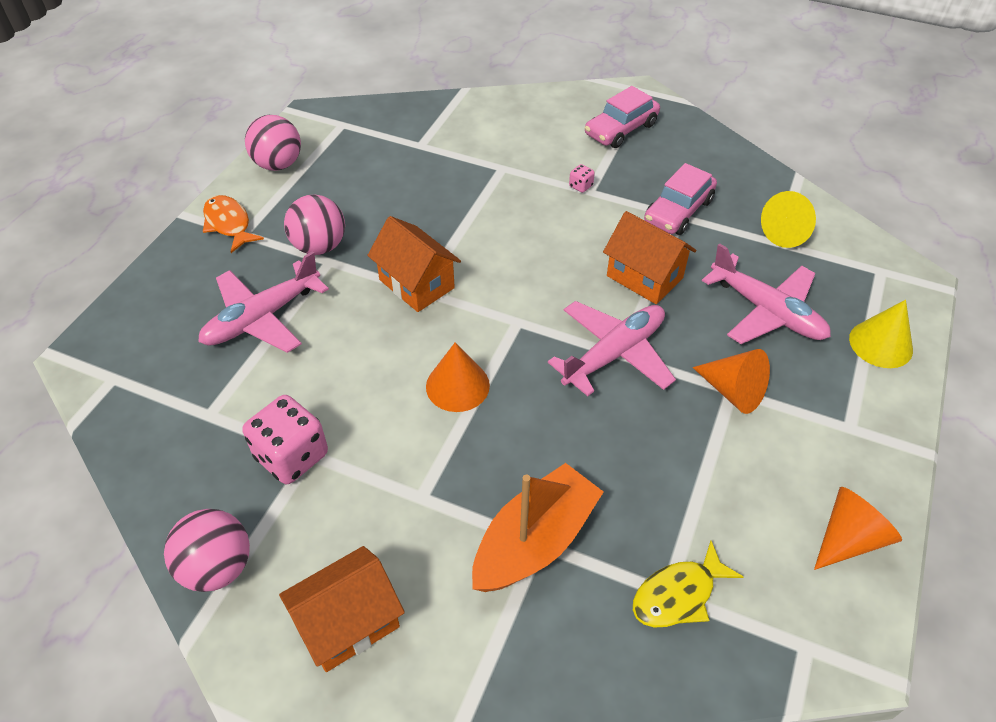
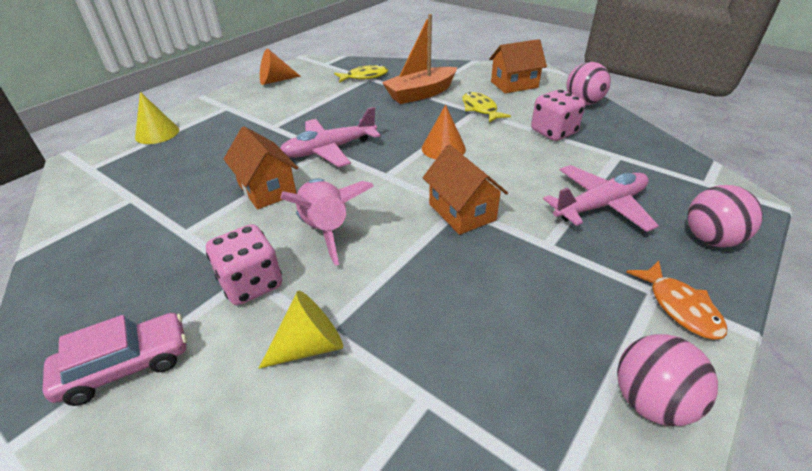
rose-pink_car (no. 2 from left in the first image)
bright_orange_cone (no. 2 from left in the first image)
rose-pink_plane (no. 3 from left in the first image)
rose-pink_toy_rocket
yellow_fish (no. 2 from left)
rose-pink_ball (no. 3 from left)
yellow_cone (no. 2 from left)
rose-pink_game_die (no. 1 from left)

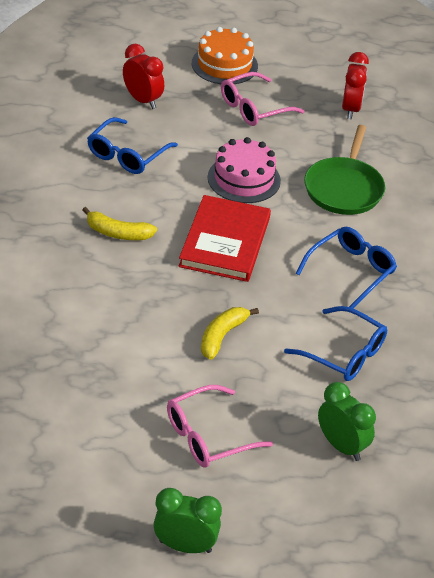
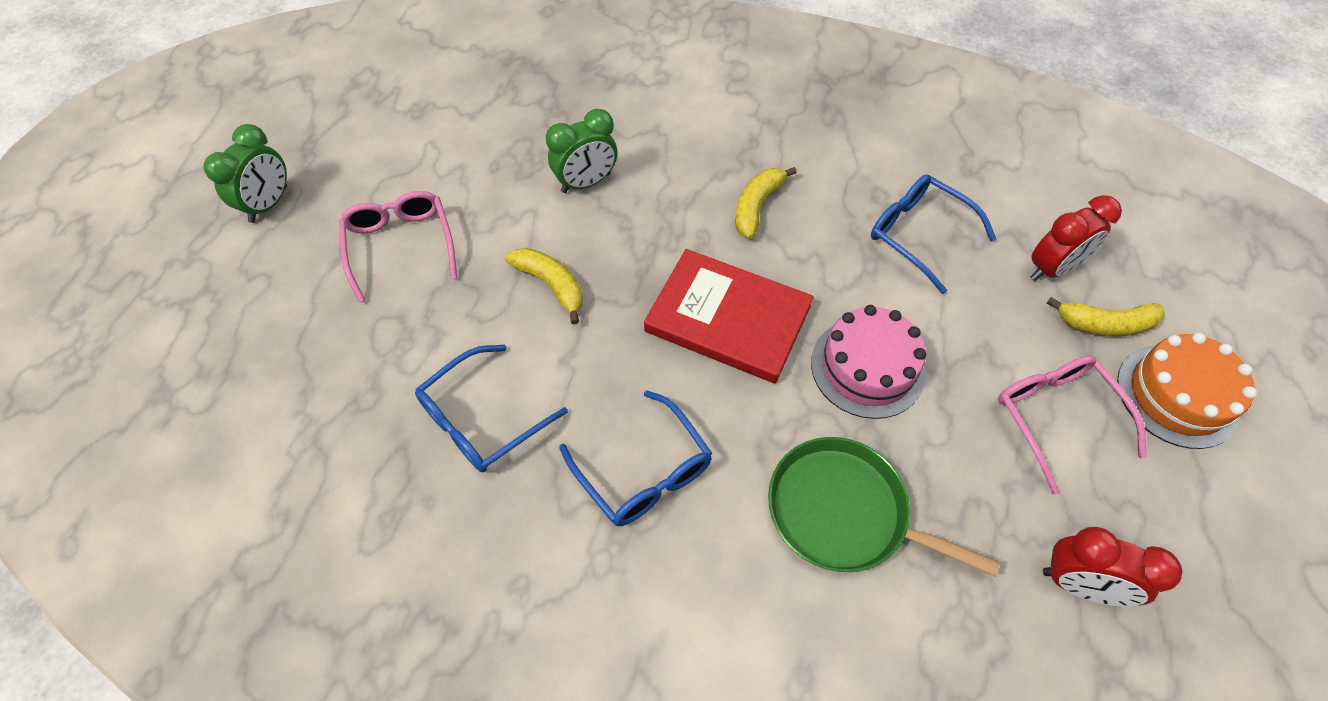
yellow_banana (no. 3 from left)
green_alarm_clock (no. 2 from left)

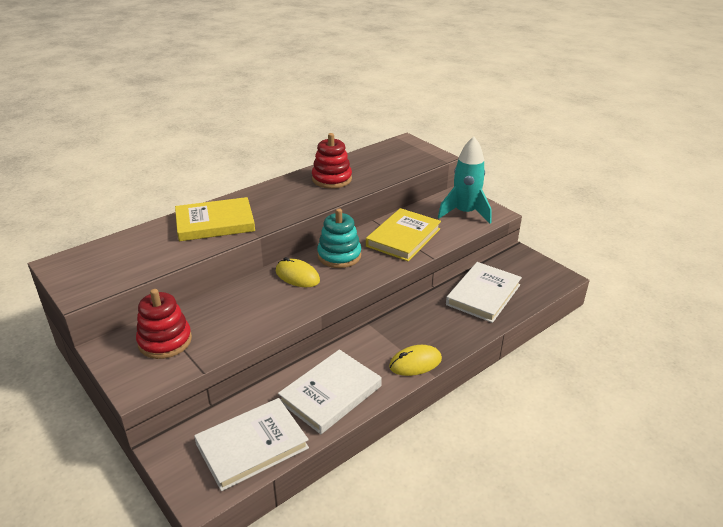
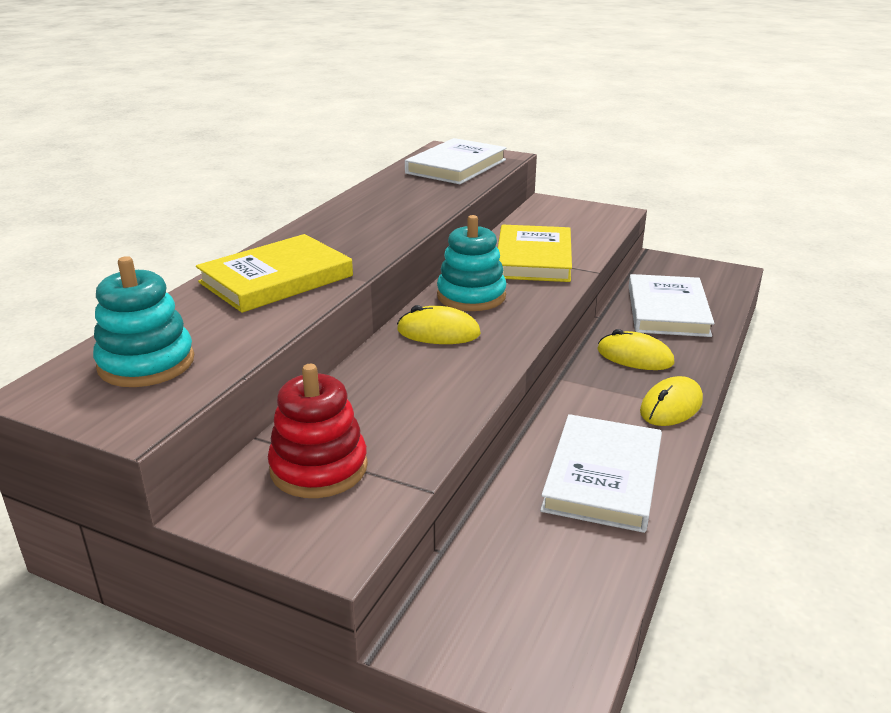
scarlet_stacking_toy (no. 2 from left in the first image)
aqua_toy_rocket
aqua_stacking_toy (no. 1 from left)
yellow_mouse (no. 2 from left)
pure_white_hardcover (no. 1 from left)

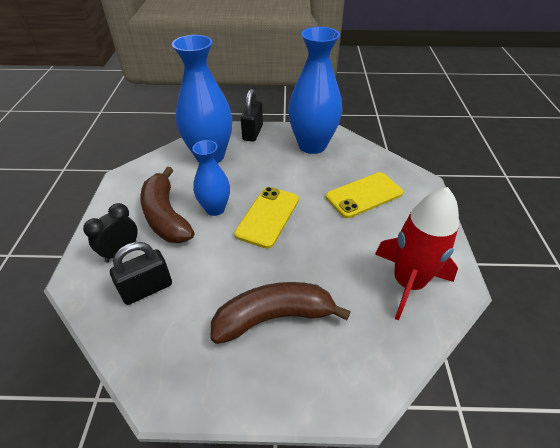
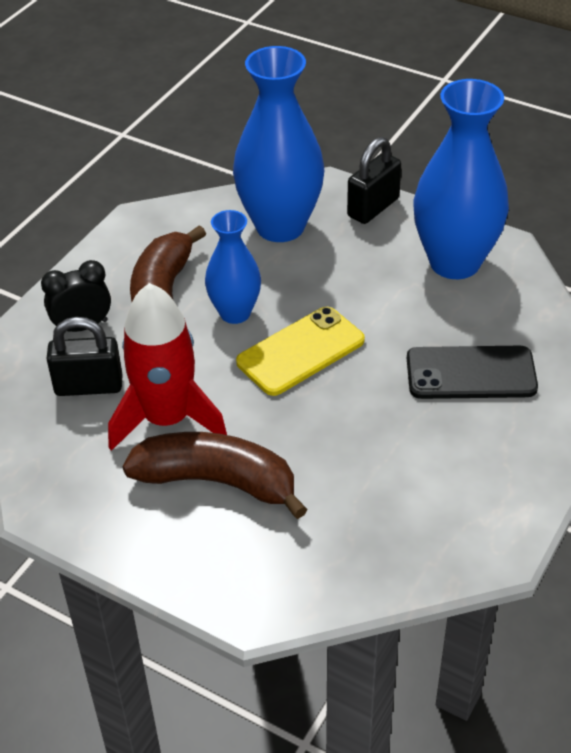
scarlet_toy_rocket
black_phone

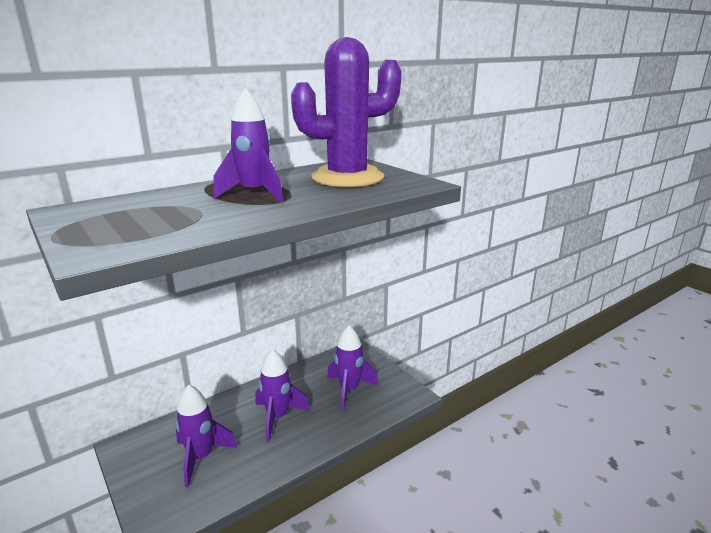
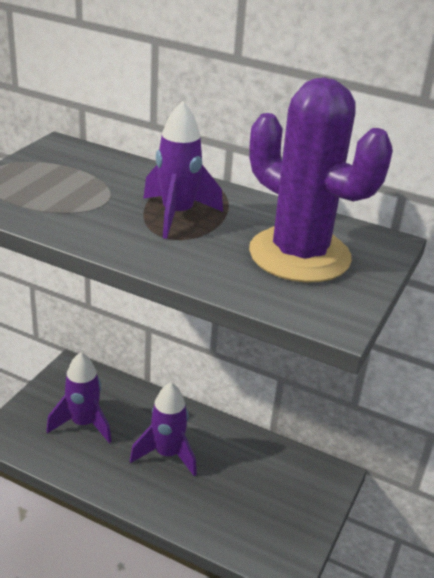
violet_toy_rocket (no. 4 from left in the first image)

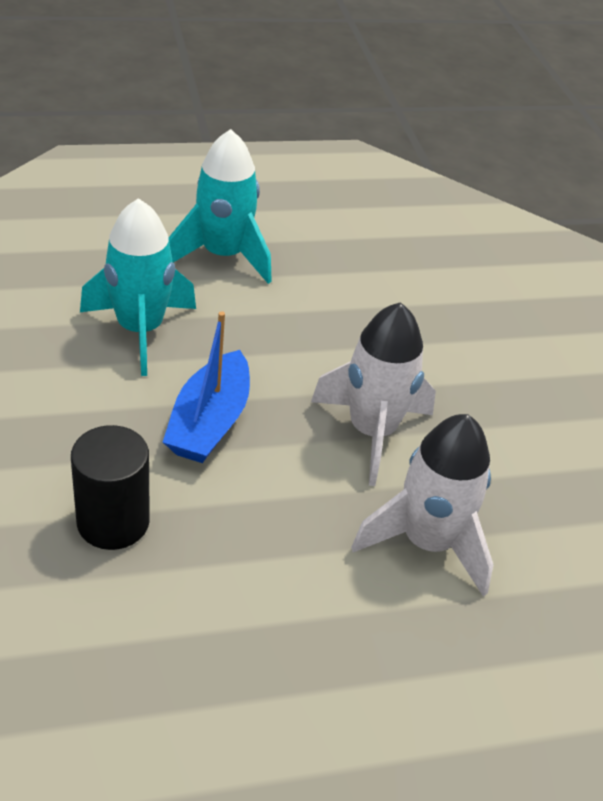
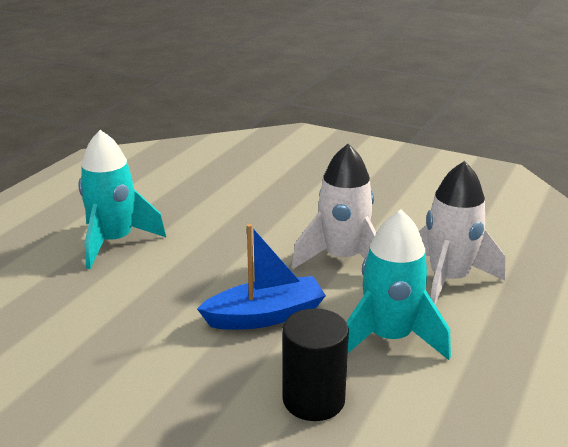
aqua_toy_rocket (no. 2 from left)
royal_blue_sailboat

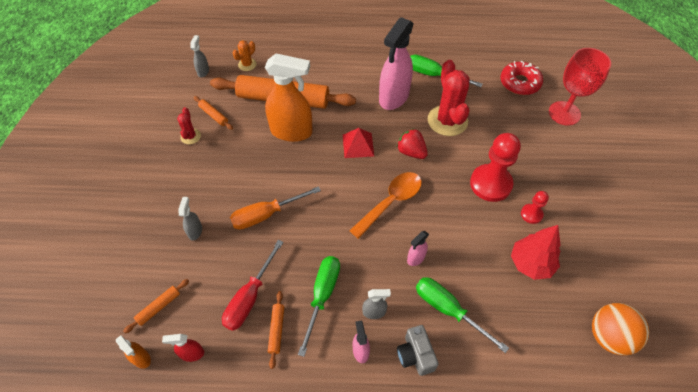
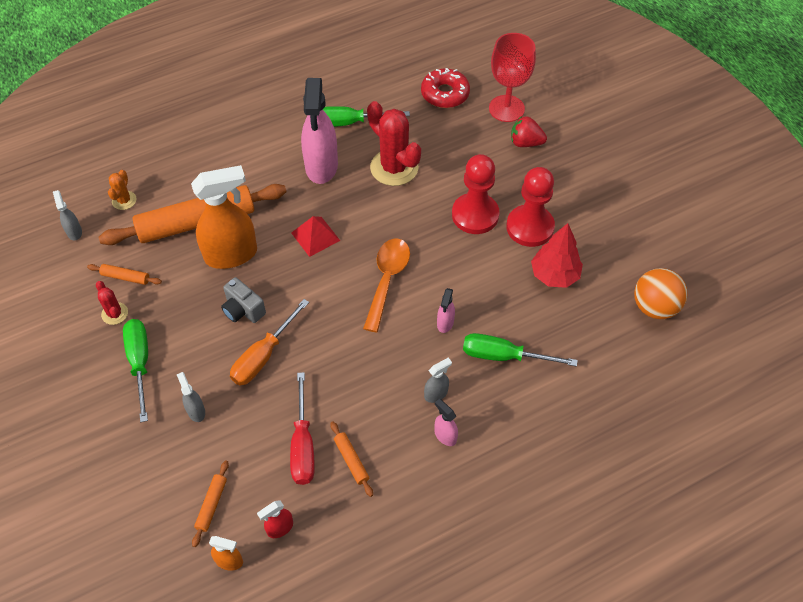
green_hand_screwdriver (no. 1 from left)
scarlet_toy_strawberry
grey_camera
scarlet_game_pawn (no. 2 from left)

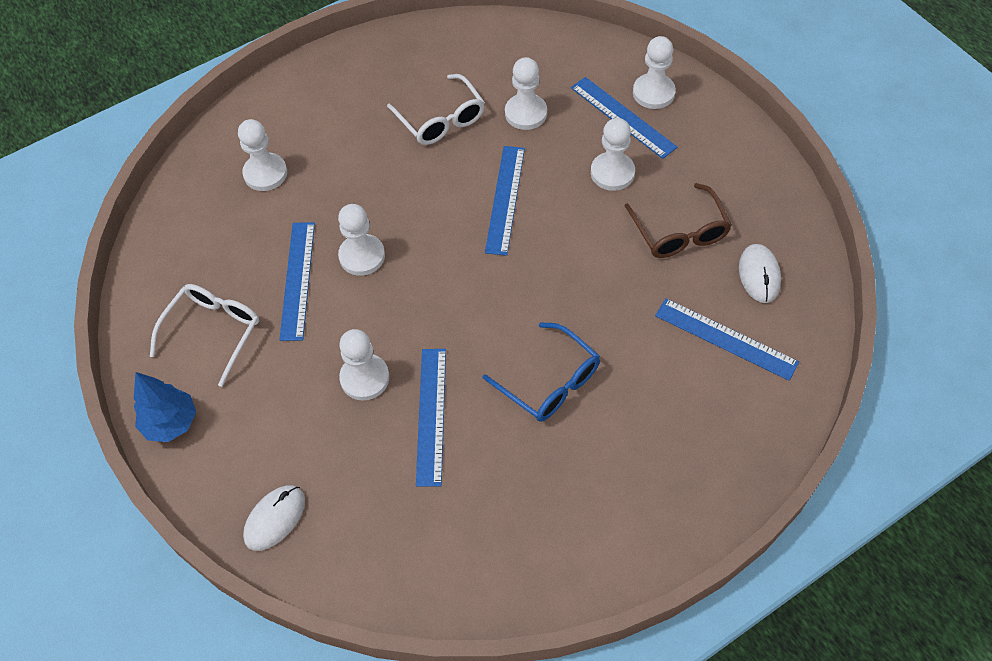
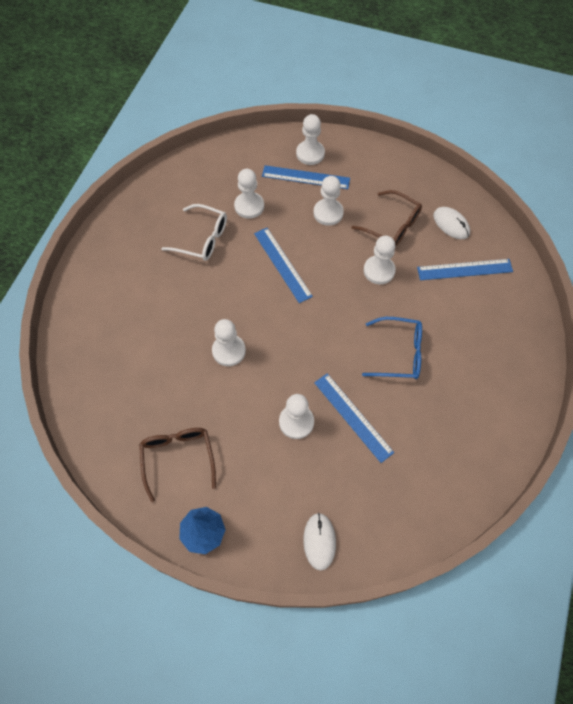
royal_blue_ruler (no. 1 from left in the first image)
pure_white_game_pawn (no. 6 from left)
dark_brown_glasses (no. 1 from left)

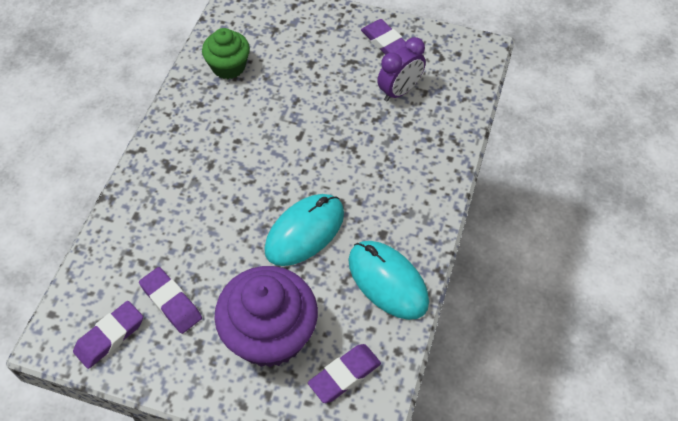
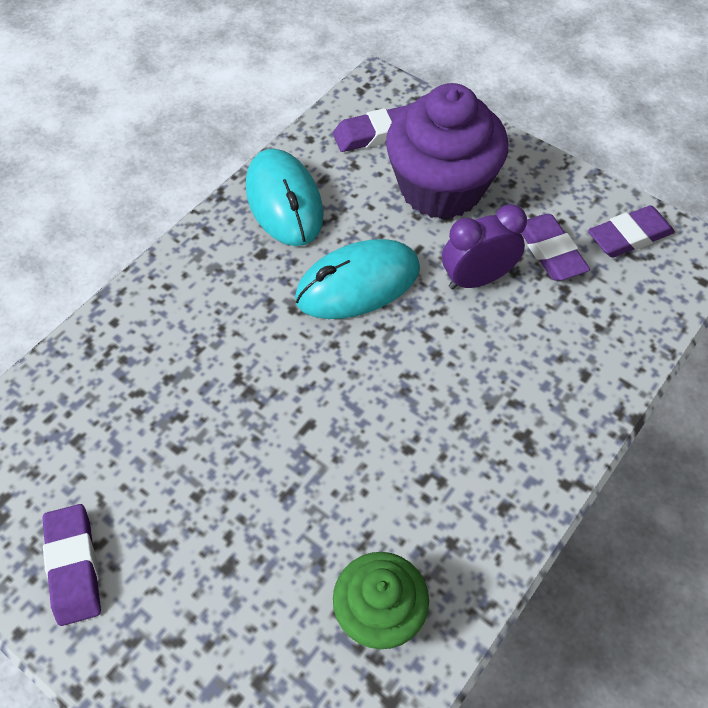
violet_alarm_clock

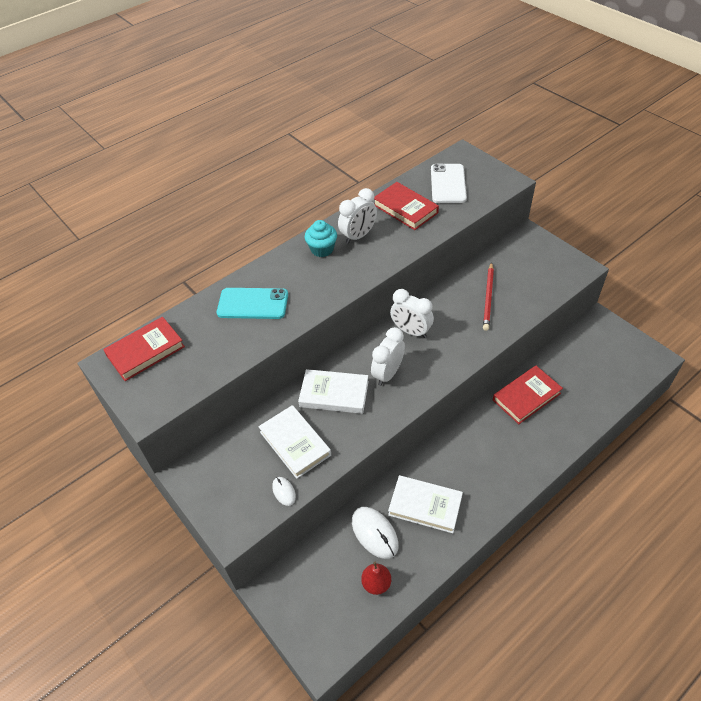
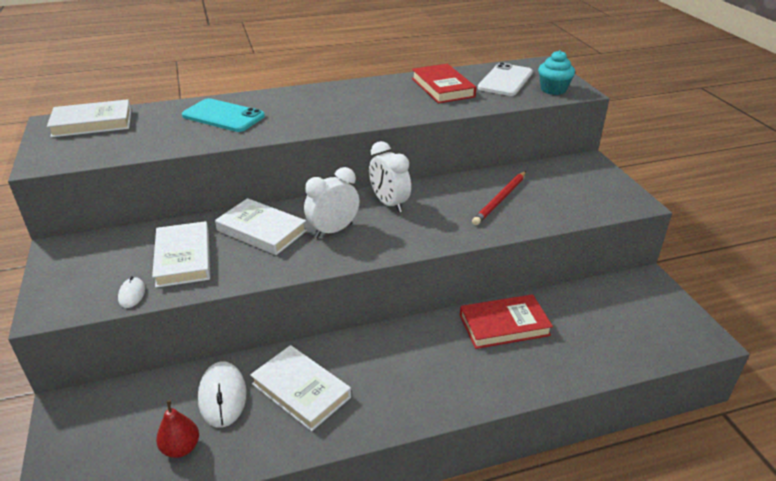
pure_white_alarm_clock (no. 1 from left in the first image)
aqua_muffin
pure_white_hardcover (no. 1 from left)

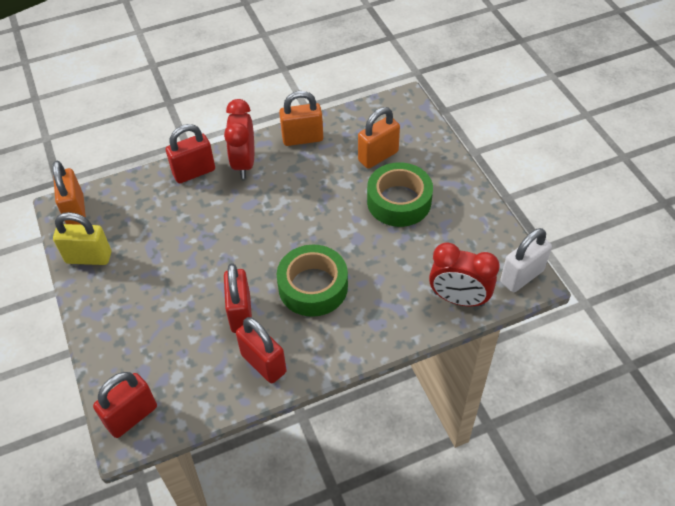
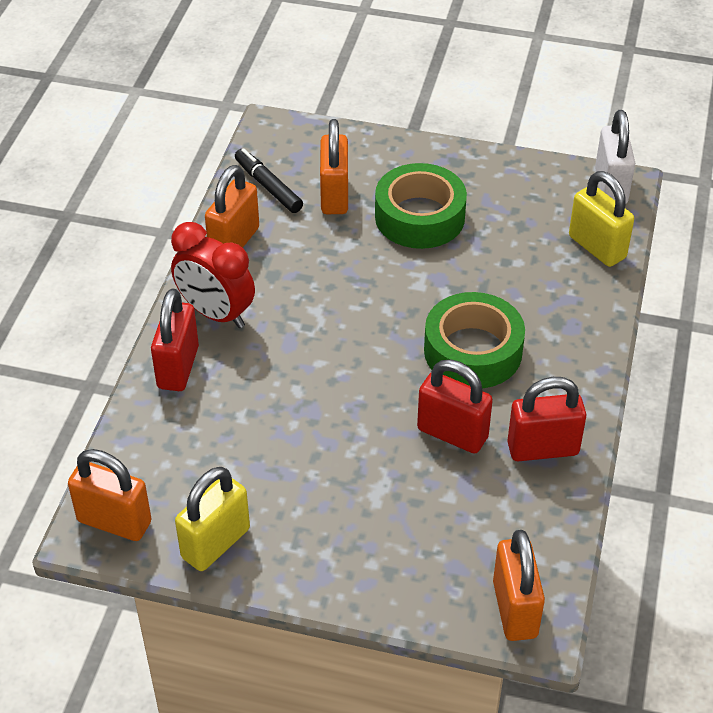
black_marker_pen
yellow_lock (no. 2 from left)
bright_orange_lock (no. 4 from left)

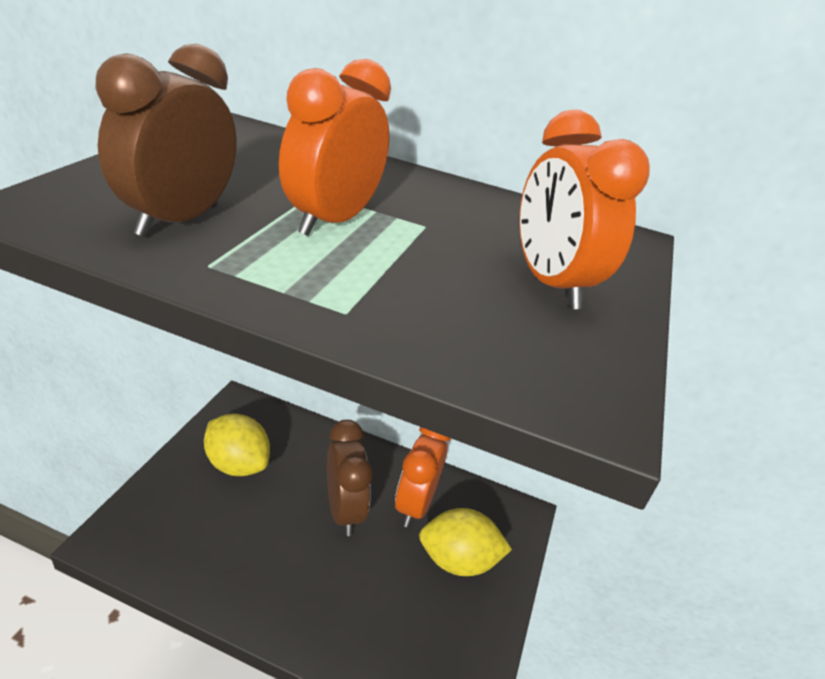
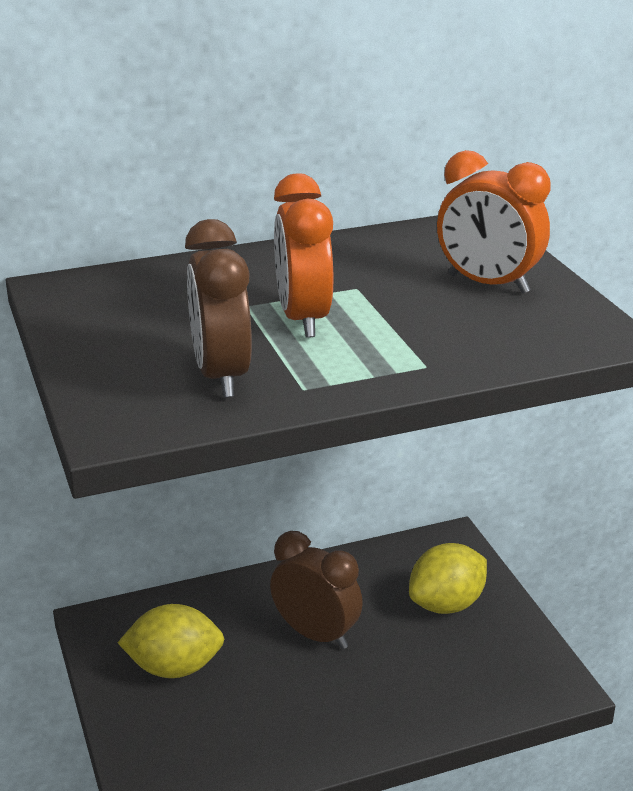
bright_orange_alarm_clock (no. 2 from left in the first image)

